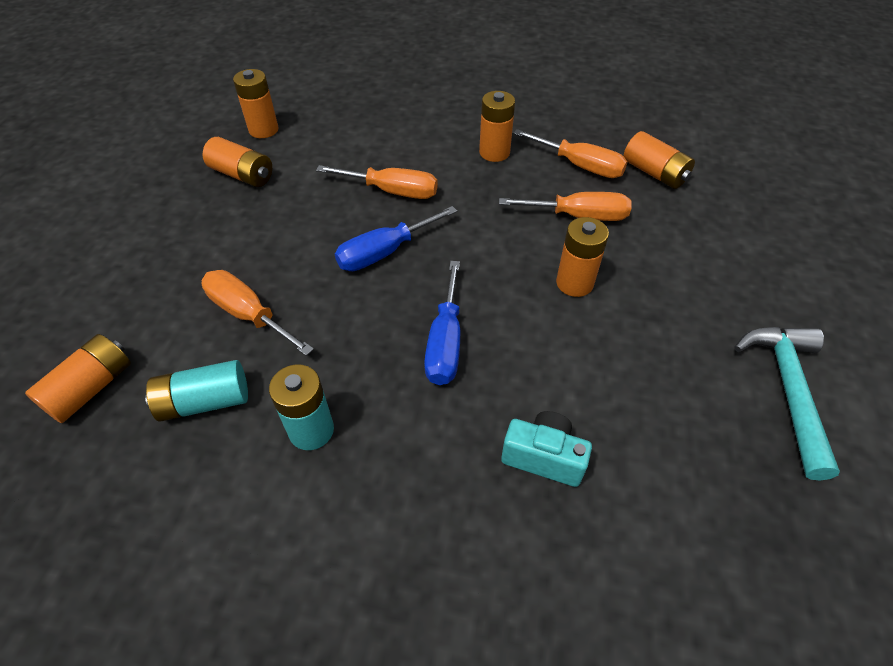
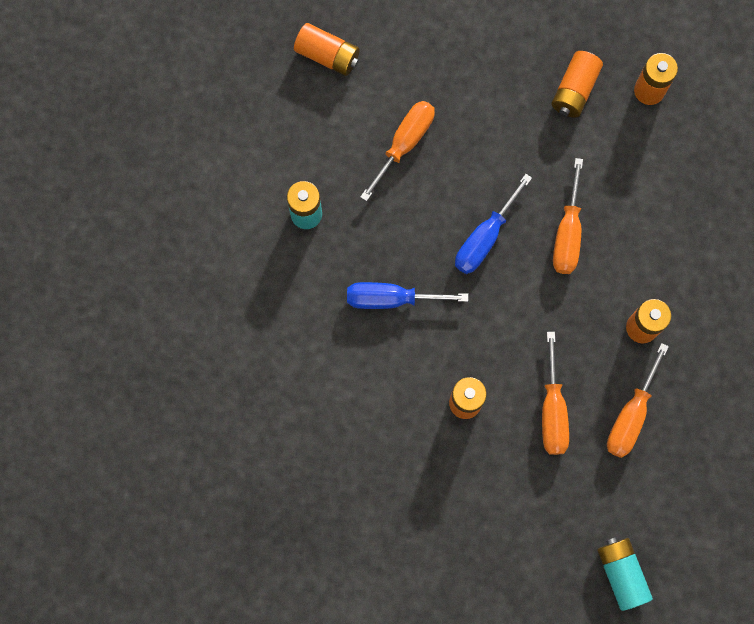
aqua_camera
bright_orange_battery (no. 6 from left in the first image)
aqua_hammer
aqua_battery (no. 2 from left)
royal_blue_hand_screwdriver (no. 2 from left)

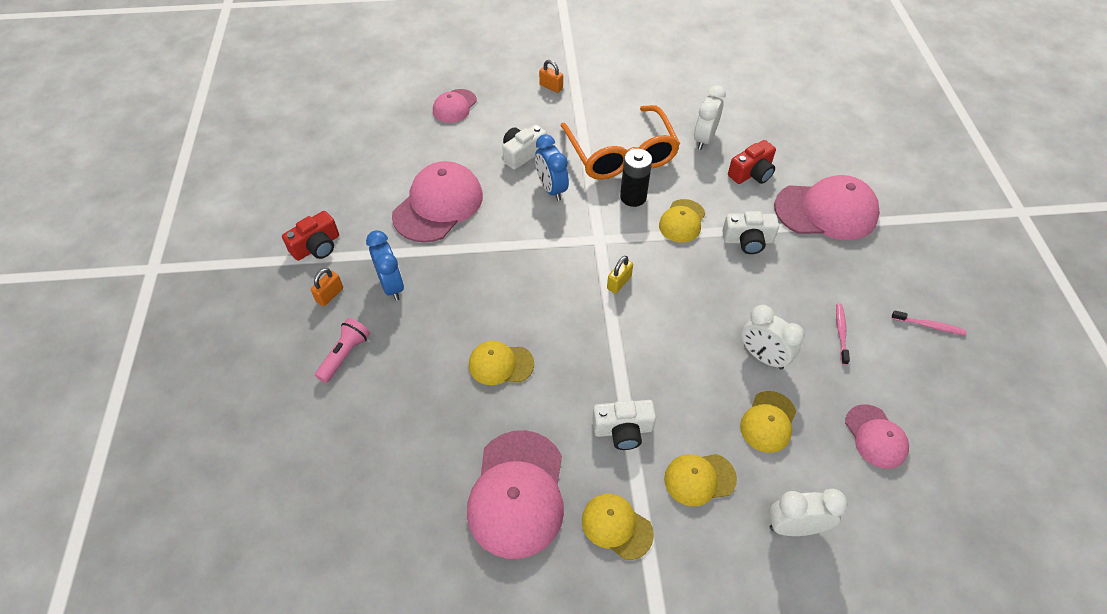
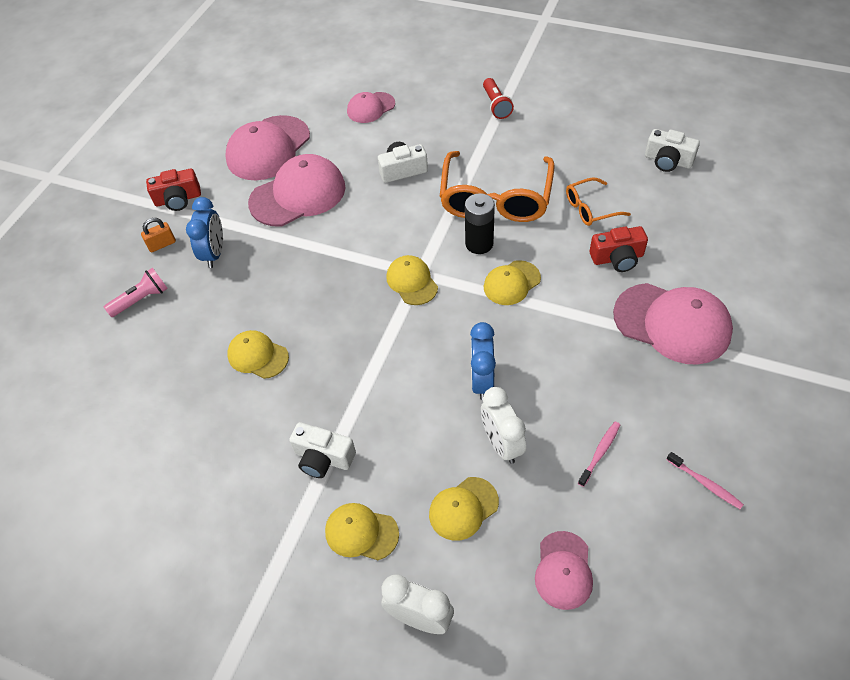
bright_orange_lock (no. 2 from left in the first image)
yellow_lock
scarlet_pocket_torch
rose-pink_peaked_cap (no. 1 from left)
royal_blue_alarm_clock (no. 2 from left)
yellow_peaked_cap (no. 3 from left)
pure_white_camera (no. 3 from left)
bright_orange_glasses (no. 2 from left)

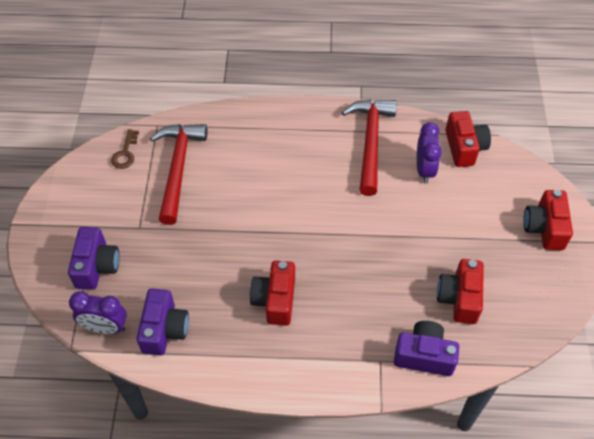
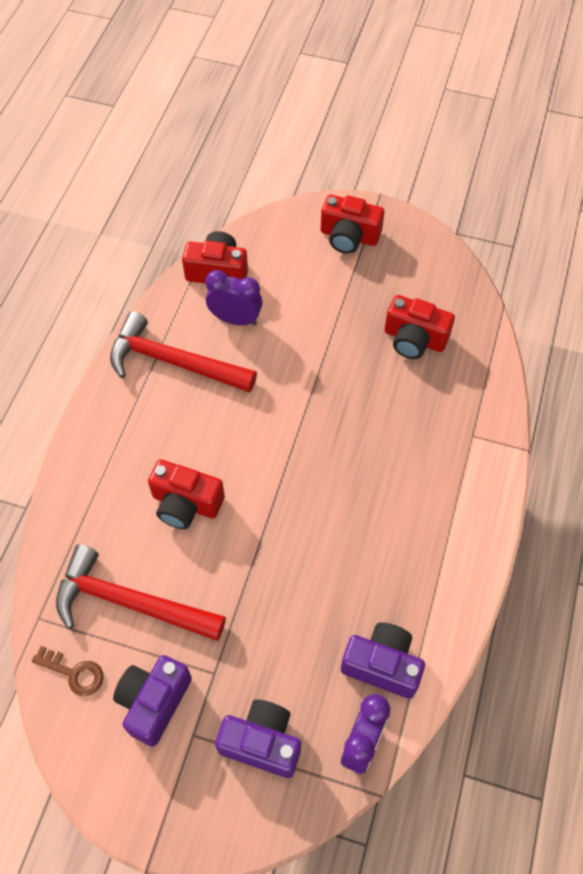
scarlet_camera (no. 1 from left)
violet_camera (no. 1 from left)

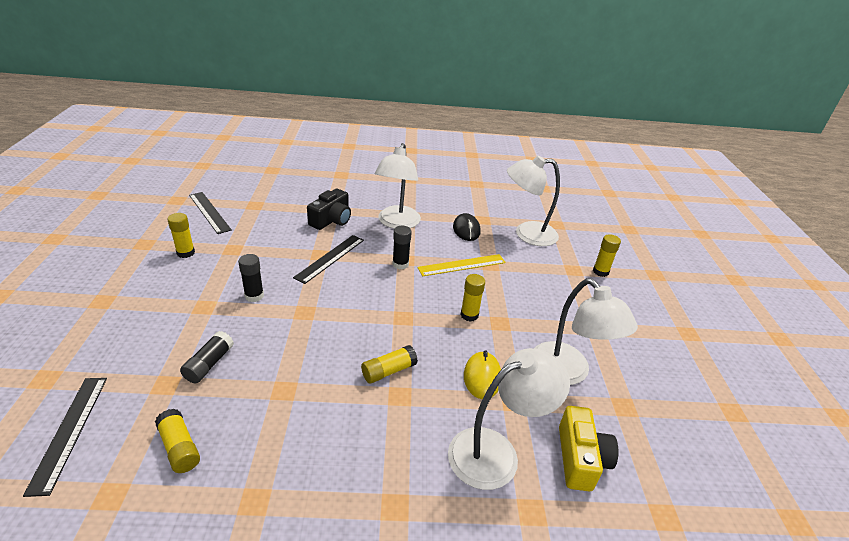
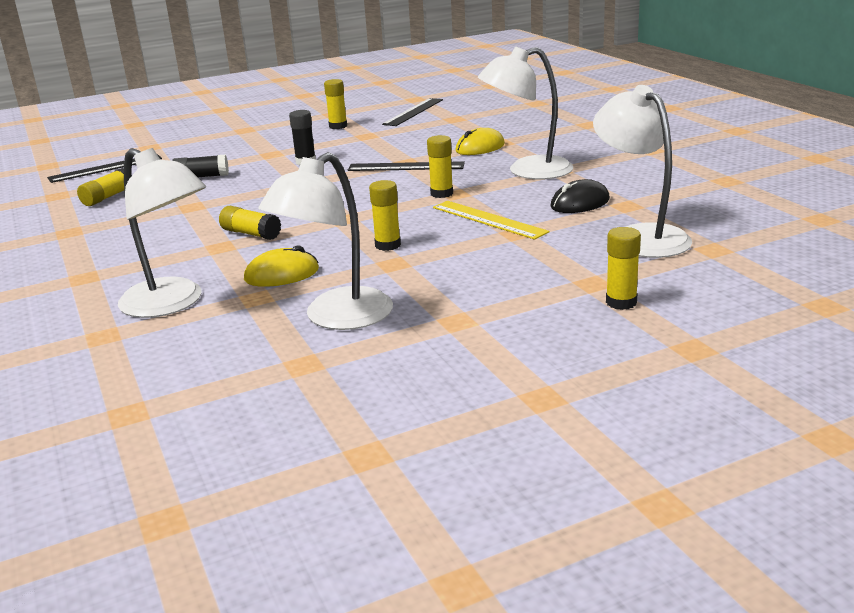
yellow_camera
yellow_mouse (no. 2 from left)
yellow_glue_stick (no. 5 from left)

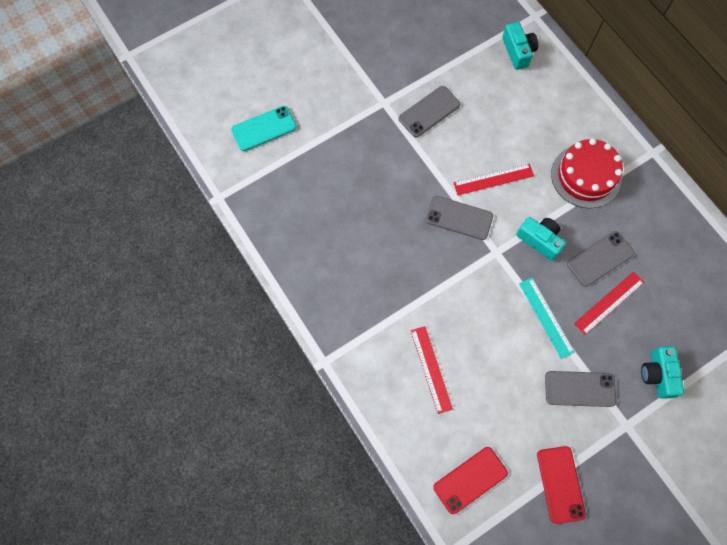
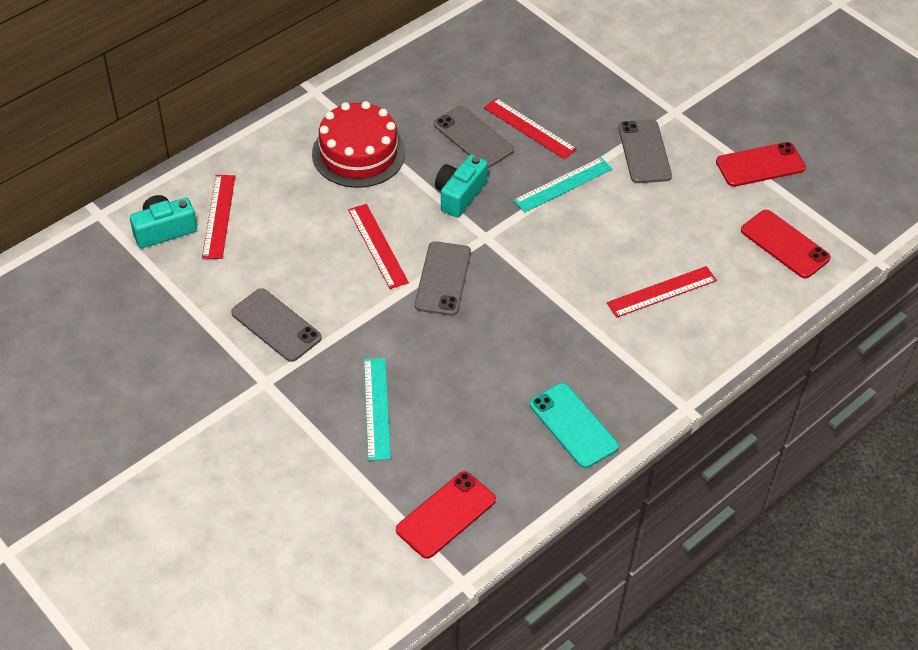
aqua_camera (no. 3 from left in the first image)
scarlet_ruler (no. 1 from left)
aqua_ruler (no. 1 from left)
scarlet_phone (no. 1 from left)
aqua_phone

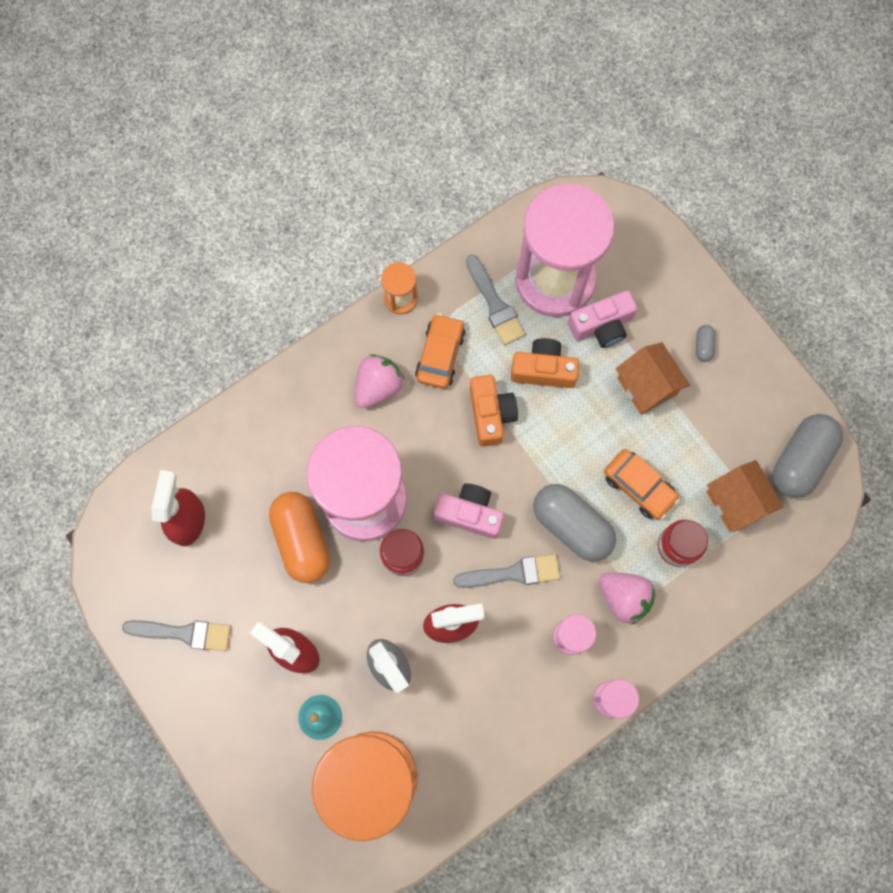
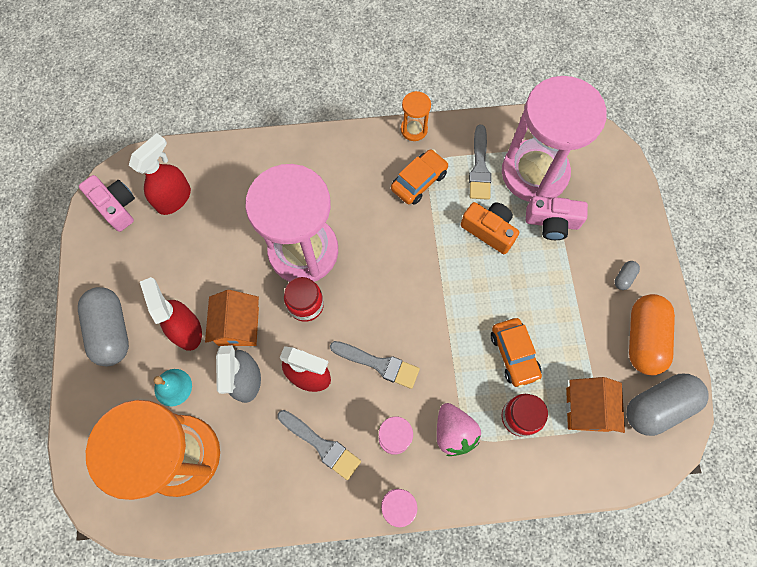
rose-pink_toy_strawberry (no. 1 from left in the first image)
bright_orange_camera (no. 1 from left in the first image)
grey_brush (no. 1 from left)
bright_orange_capsule
rose-pink_camera (no. 1 from left)
grey_capsule (no. 1 from left)
bright_orange_house (no. 1 from left)

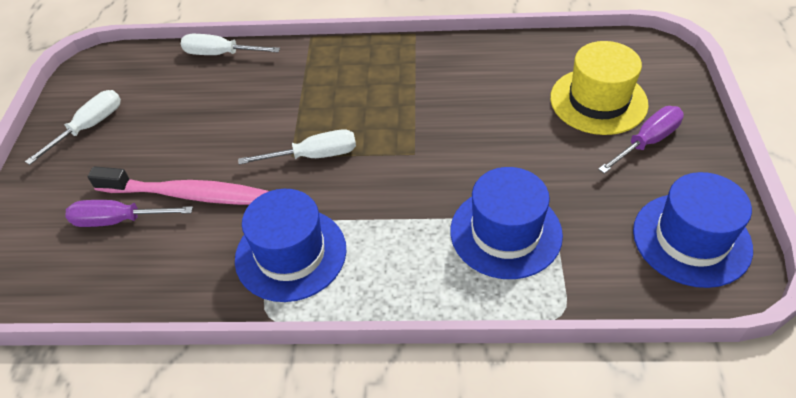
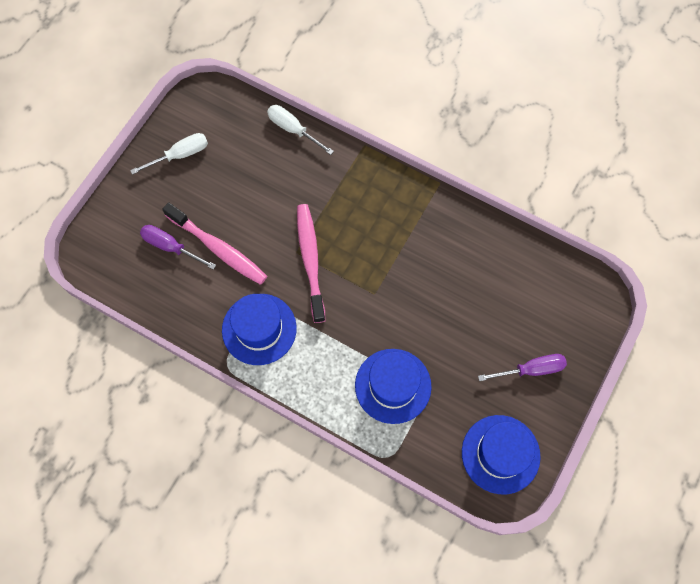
yellow_tall_hat
rose-pink_toothbrush (no. 2 from left)

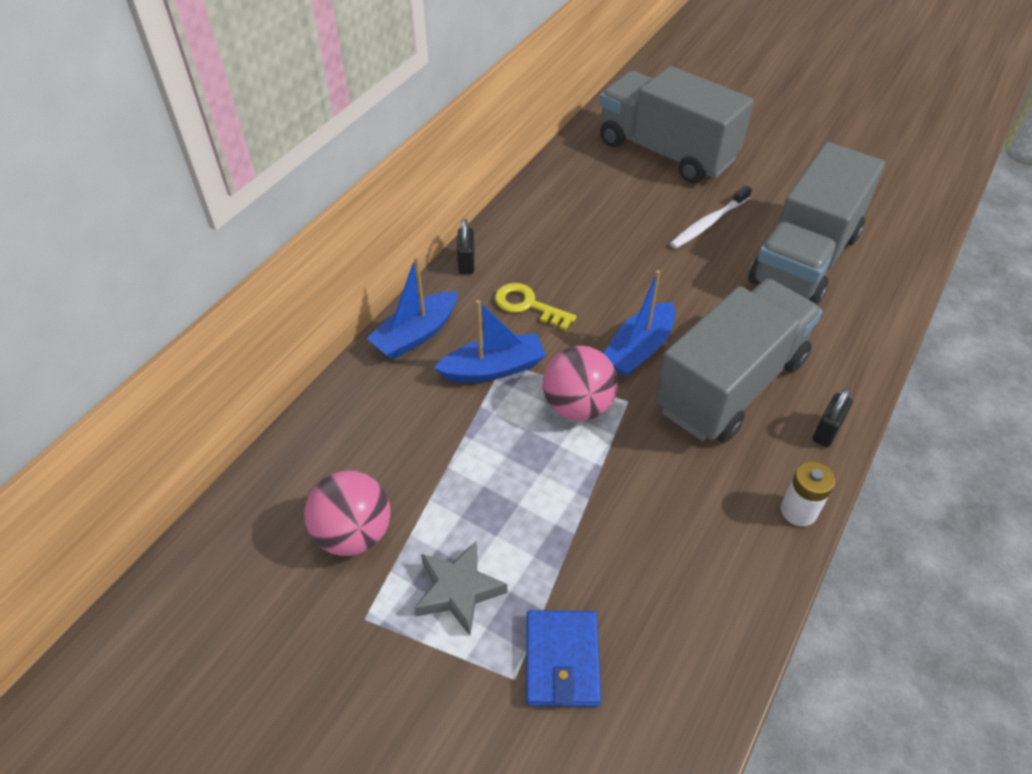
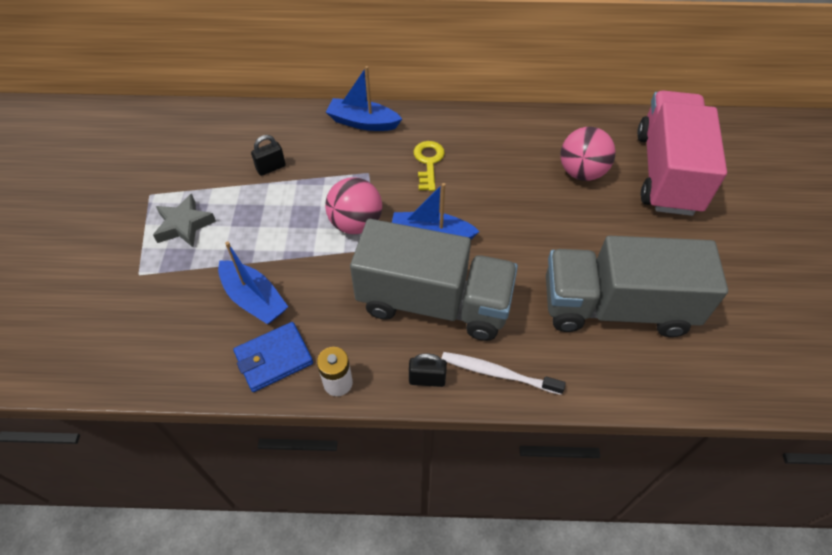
rose-pink_ball (no. 2 from left)
royal_blue_sailboat (no. 1 from left)
black_lock (no. 1 from left)
royal_blue_card_wallet
pure_white_toothbrush
rose-pink_lorry

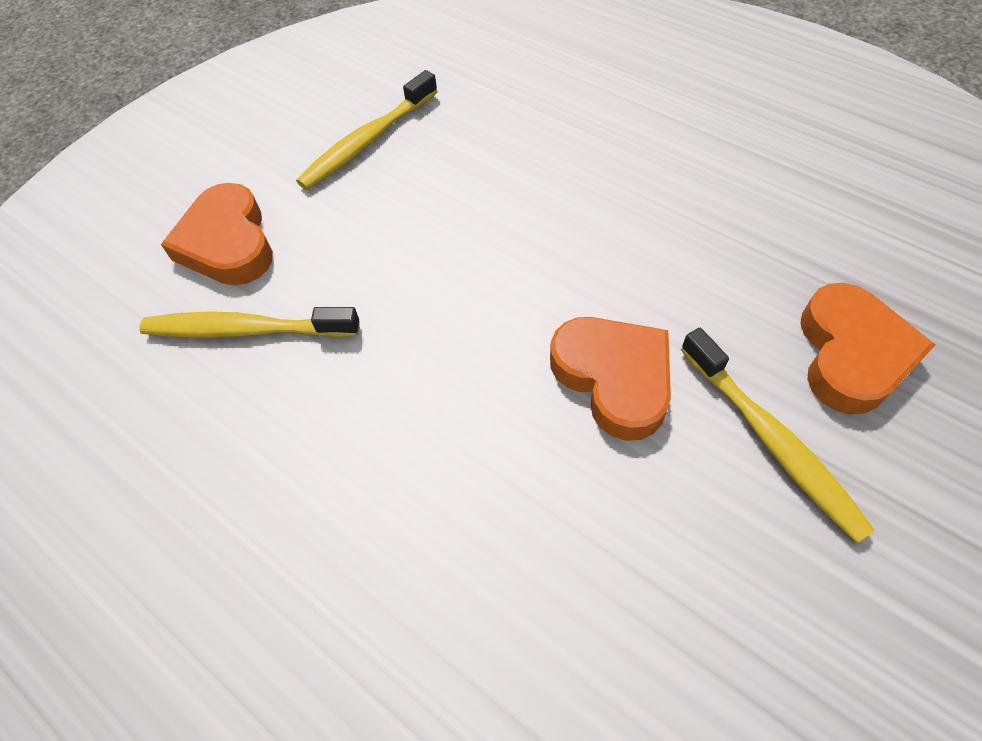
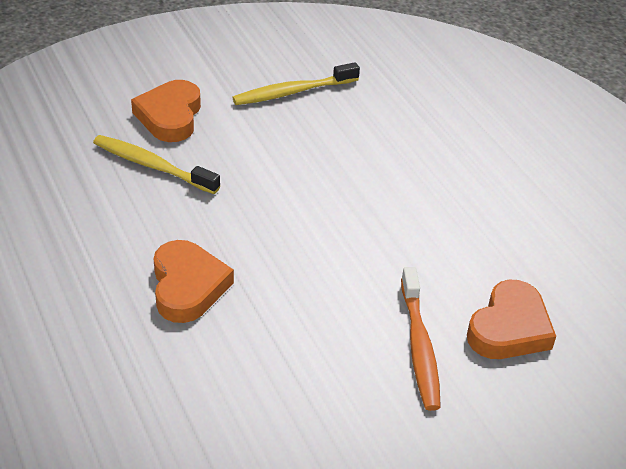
bright_orange_heart (no. 2 from left)
bright_orange_toothbrush

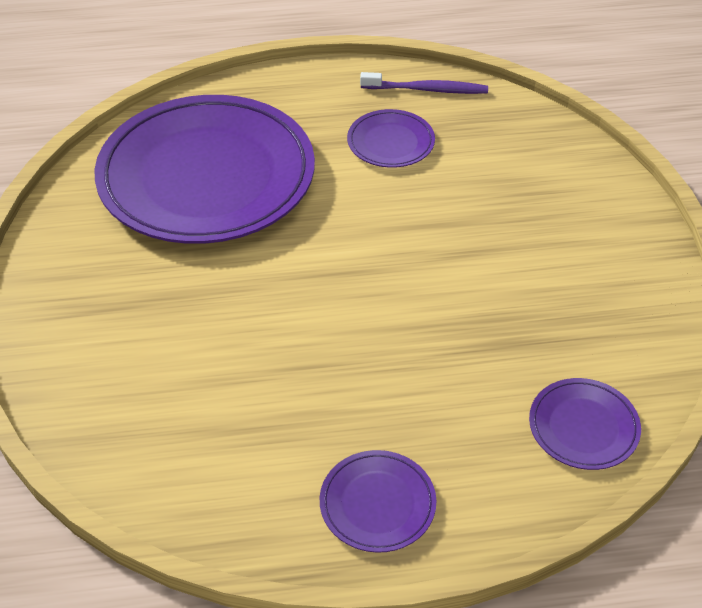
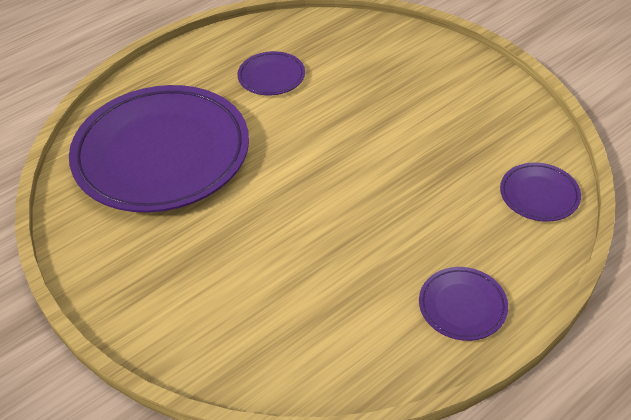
violet_toothbrush

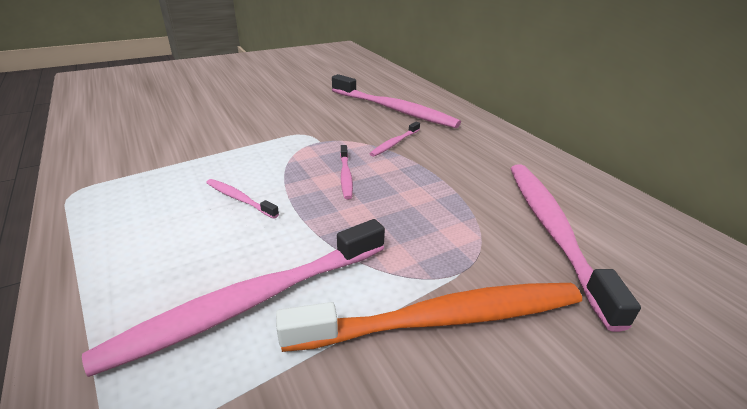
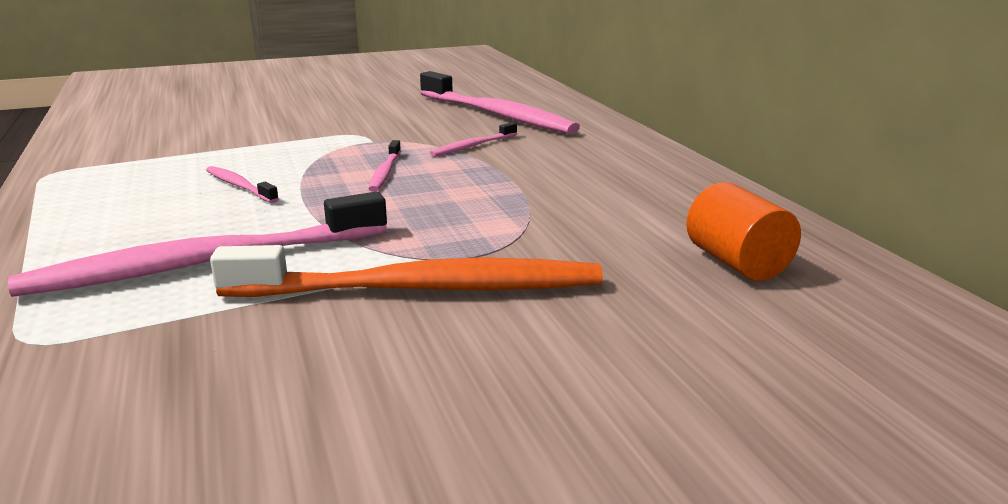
rose-pink_toothbrush (no. 6 from left in the first image)
bright_orange_cylinder_shape

